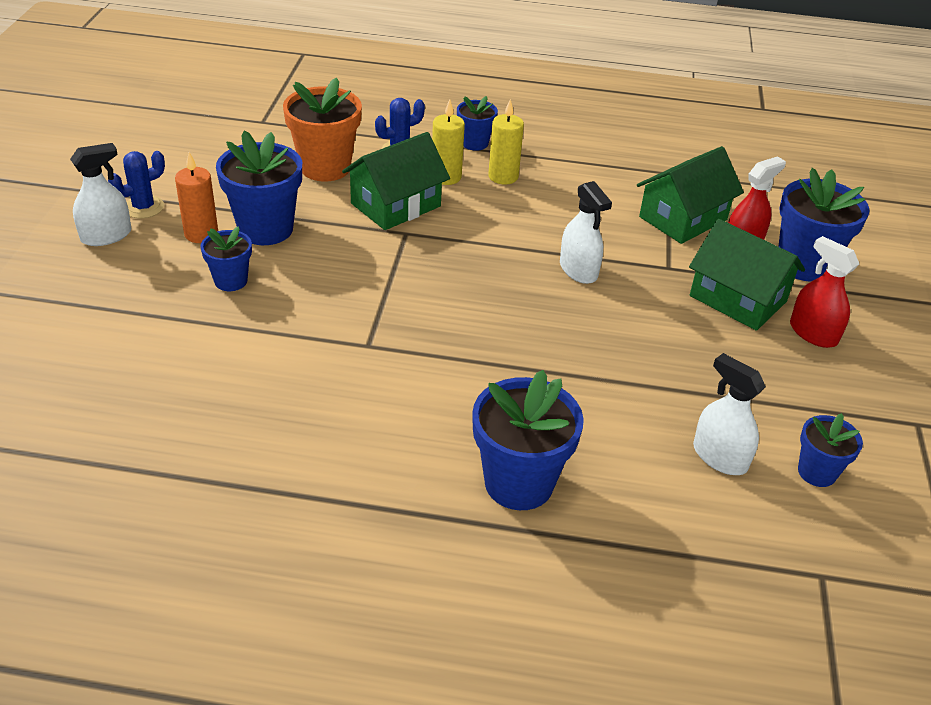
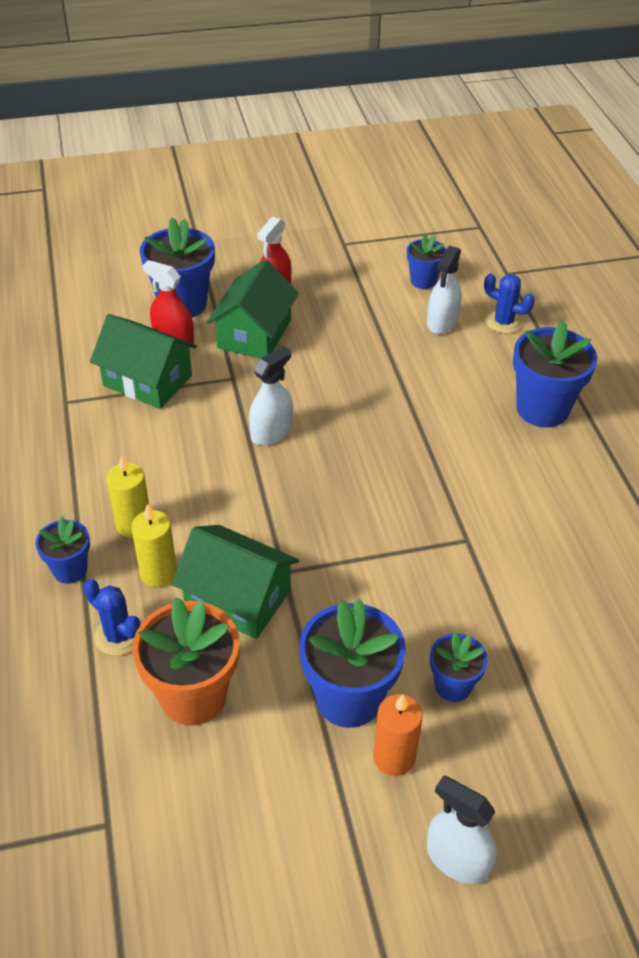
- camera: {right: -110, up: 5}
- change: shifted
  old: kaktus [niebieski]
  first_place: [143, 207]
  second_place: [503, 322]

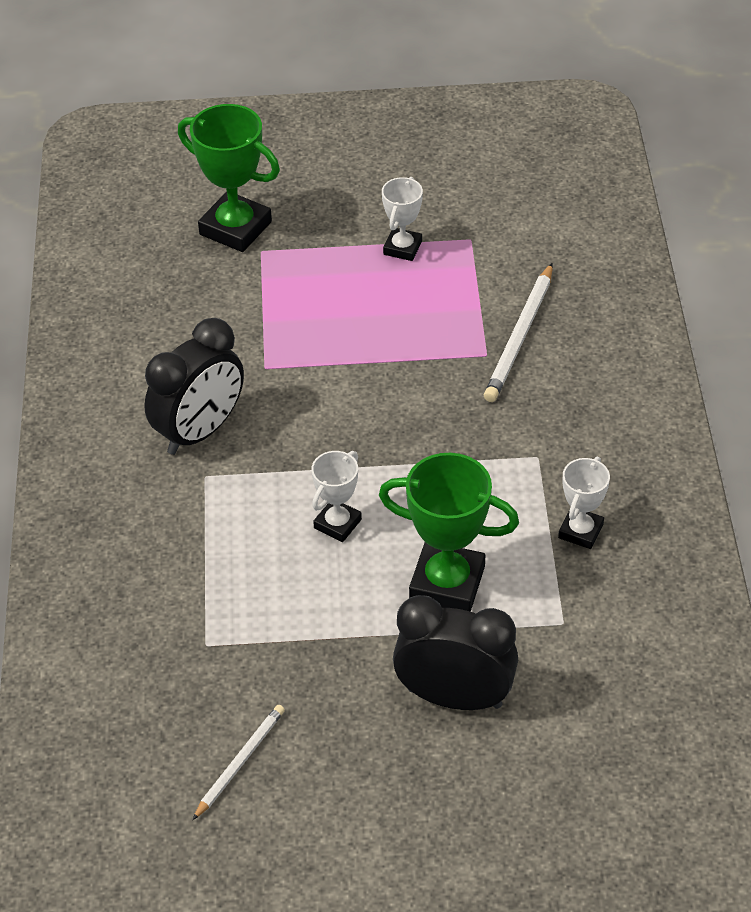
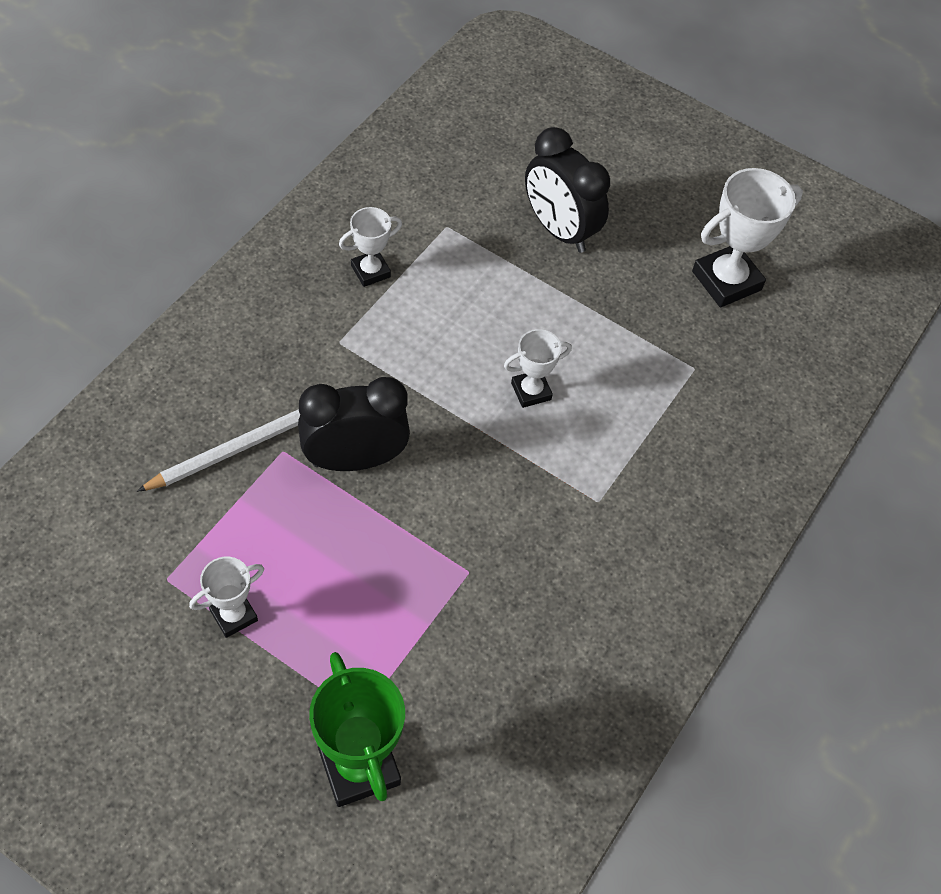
- camera: {right: -150, up: 10}
- change: gone
  old: puchar [zielony]
  first_place: [447, 583]
- change: shifted
  old: budzik [czarny]
  first_place: [200, 431]
  second_place: [354, 459]
- change: swapped
  old: ołówek [biały]
  new: puchar [biały]
  first_place: [240, 762]
  second_place: [726, 280]

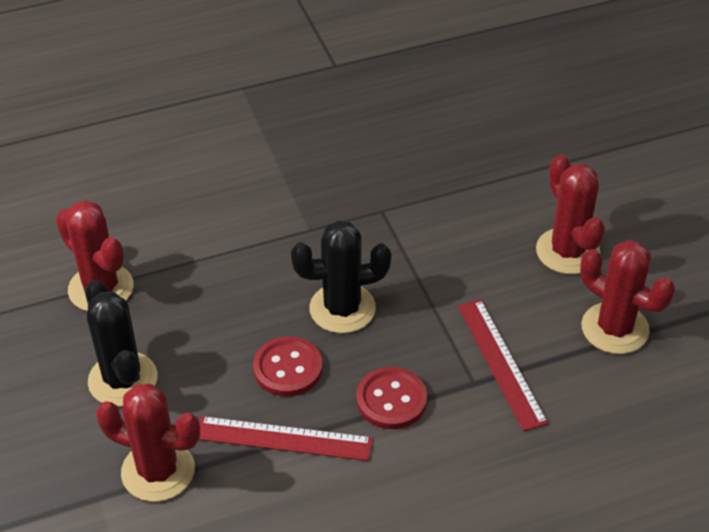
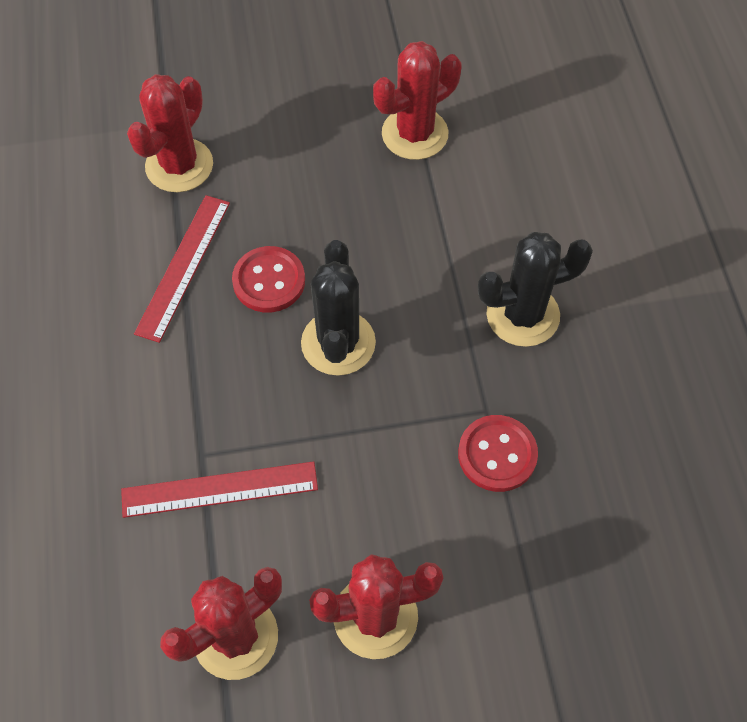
- camera: {right: 100, up: 15}
- change: shifted
  old: kaktus [czarny]
  first_place: [123, 379]
  second_place: [522, 315]
- change: shifted
  old: guzik [czerwony]
  first_place: [391, 400]
  second_place: [497, 454]

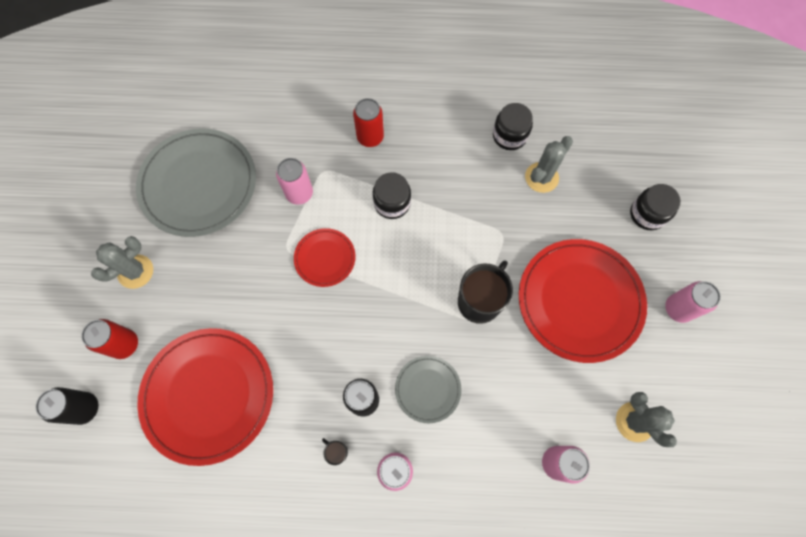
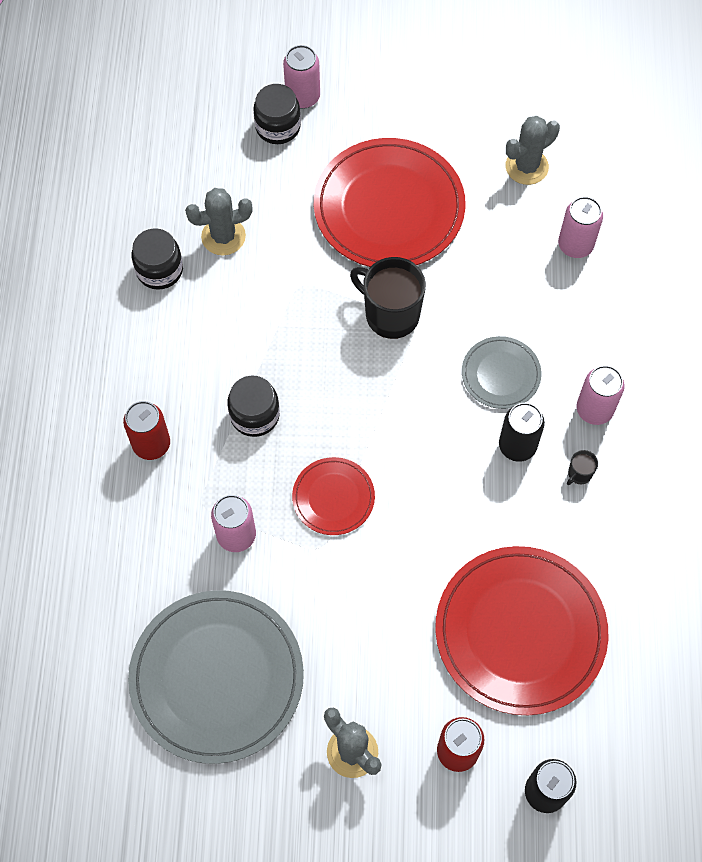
- camera: {right: -90, up: -5}
- change: shifted
  old: puszka [różowy]
  first_place: [678, 309]
  second_place: [303, 97]
- change: rotated
  old: kaktus [szary]
  first_place: [541, 177]
  second_place: [223, 236]
  degrees: -60

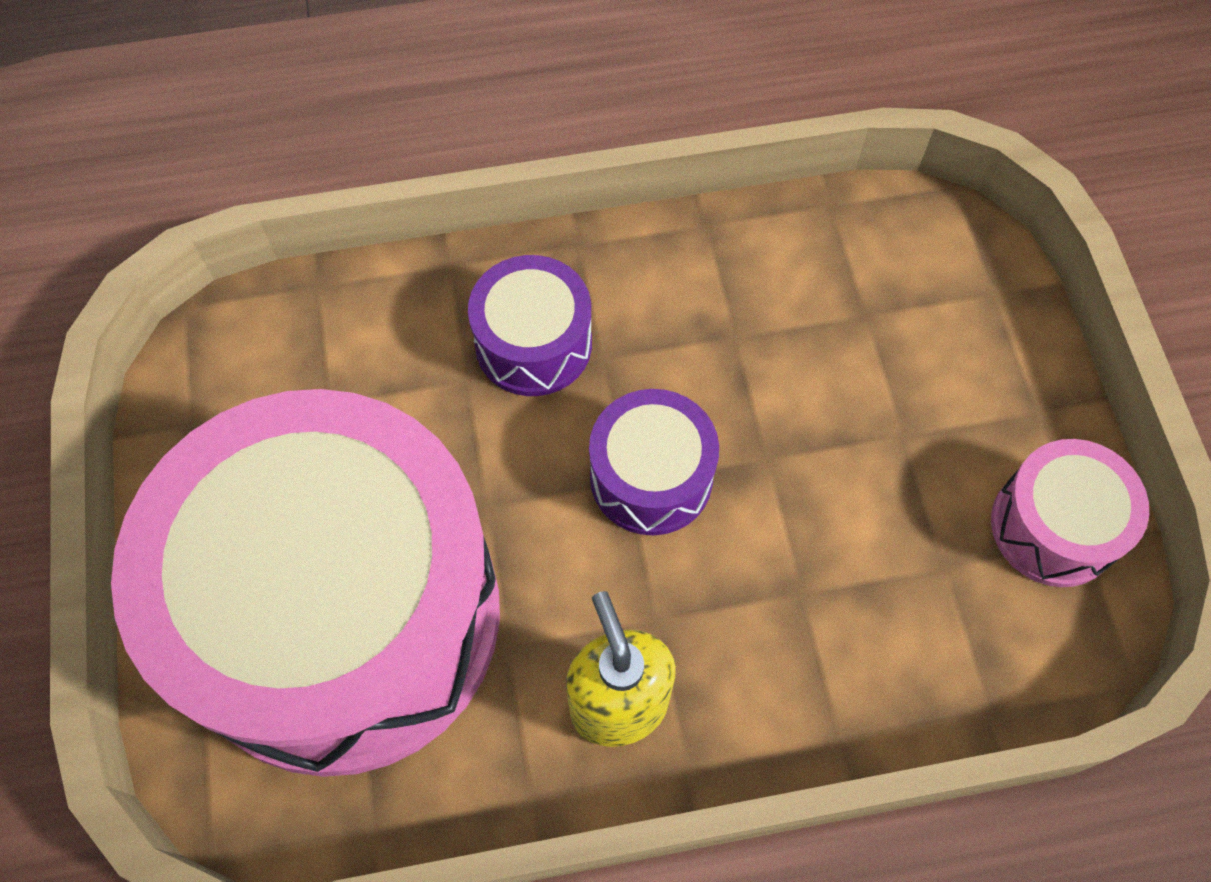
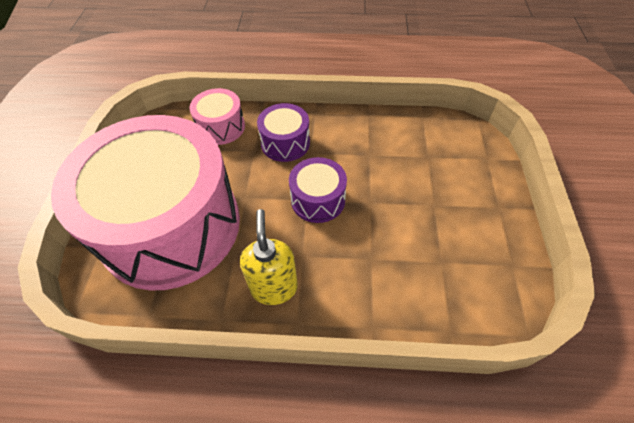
- camera: {right: 15, up: -10}
- change: shifted
  old: bęben [różowy]
  first_place: [1053, 527]
  second_place: [221, 127]

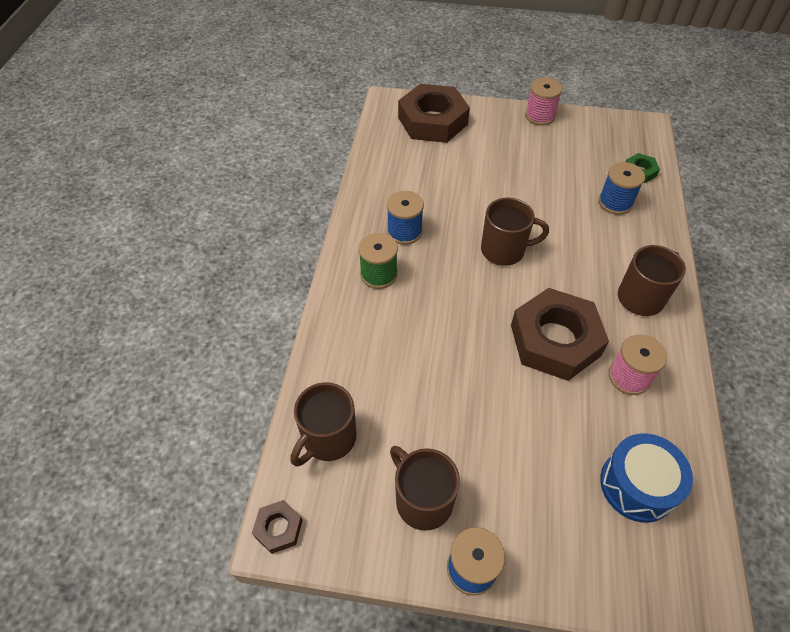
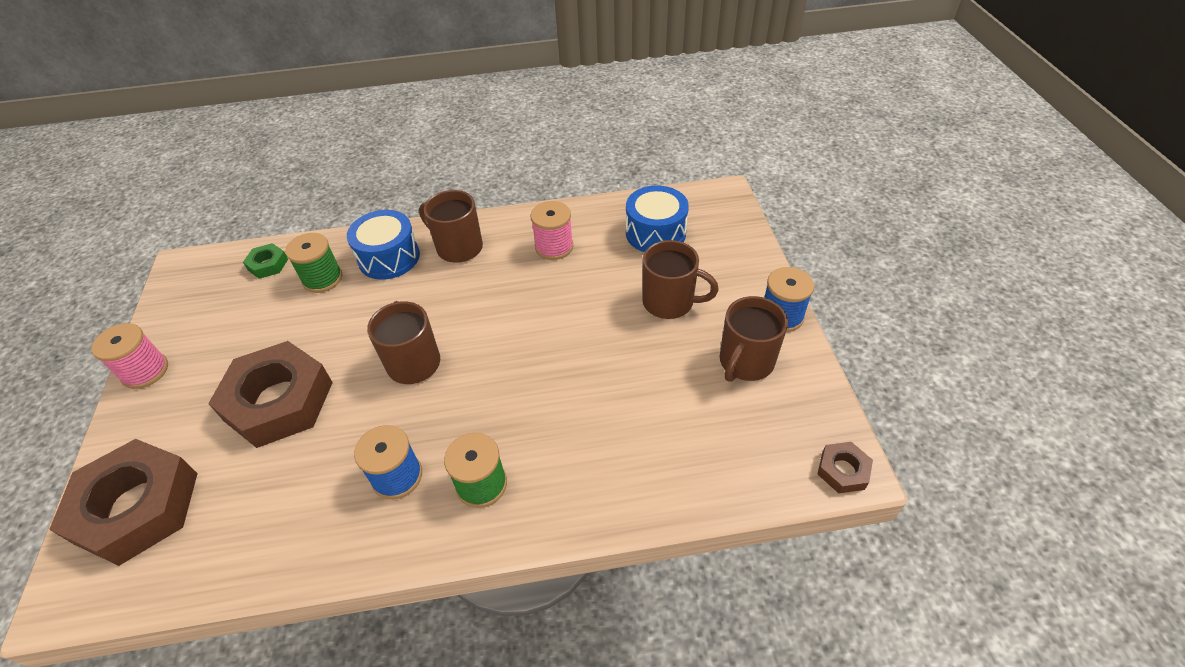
- camera: {right: -105, up: -5}
- change: new
  new: bęben [niebieski]
  second_place: [389, 257]
- change: shifted
  old: kubek [brązowy]
  first_place: [328, 438]
  second_place: [670, 302]
- change: shifted
  old: nakrętka [brązowy]
  first_place: [555, 340]
  second_place: [279, 401]
- change: repainted
  old: szpulka [niebieski]
  new: szpulka [zielony]
  first_place: [615, 202]
  second_place: [322, 279]

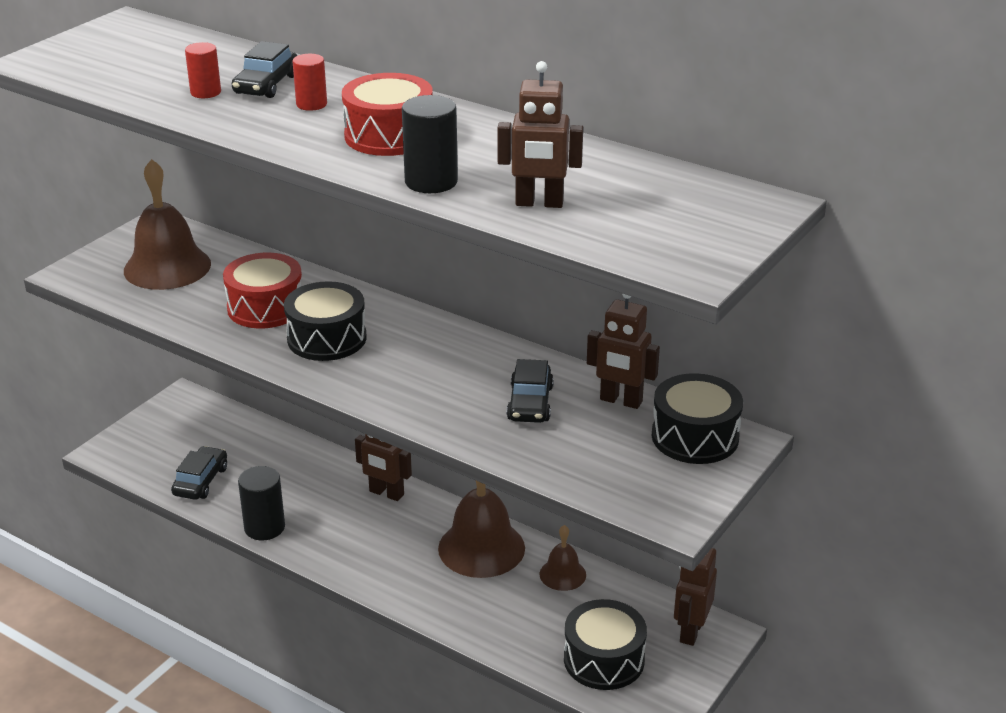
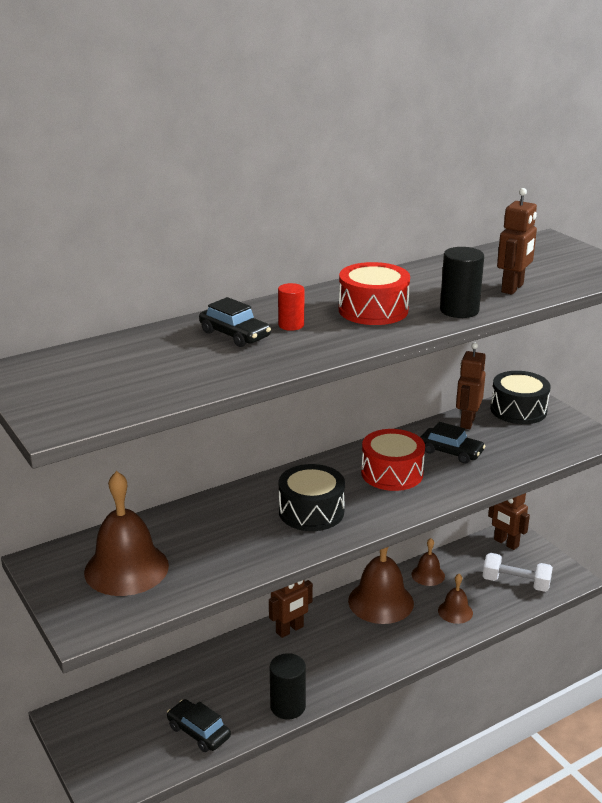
- camera: {right: -65, up: -5}
- change: gone
  old: walec [czerwony]
  first_place: [205, 92]
- change: new
  new: dzwonek [brązowy]
  second_place: [455, 611]
- change: shifted
  old: bęben [czerwony]
  first_place: [265, 307]
  second_place: [392, 473]
- change: swapped
  old: bęben [czarny]
  new: hantel [biały]
  first_place: [604, 659]
  second_place: [515, 583]
- change: rotated
  old: robot [brązowy]
  first_place: [620, 401]
  second_place: [467, 422]
  degrees: 150

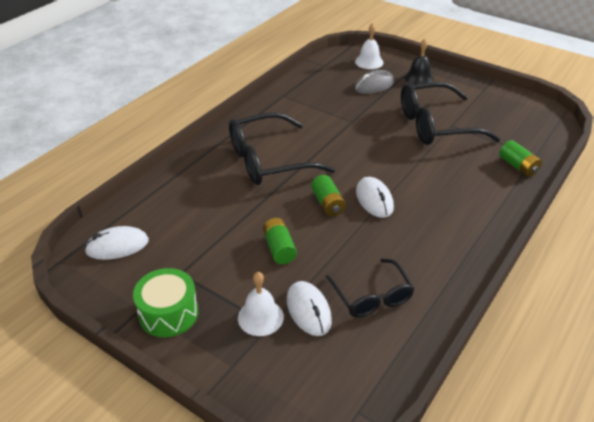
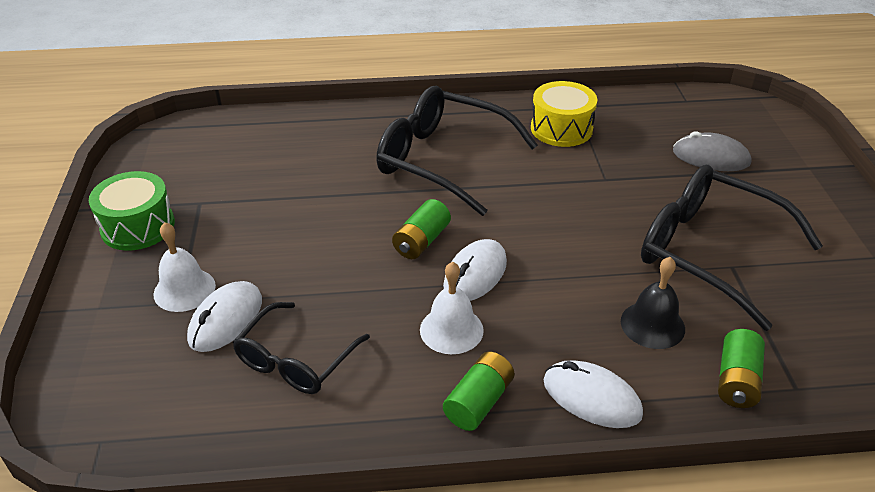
- camera: {right: 50, up: 0}
- change: new
  new: bęben [żółty]
  second_place: [561, 129]
- change: shifted
  old: myszka [biały]
  first_place: [117, 246]
  second_place: [591, 398]
- change: shifted
  old: bateria [zielony]
  first_place: [279, 248]
  second_place: [479, 402]
- change: shifted
  old: dzwonek [biały]
  first_place: [369, 62]
  second_place: [451, 329]
- change: shifted
  old: dzwonek [czarny]
  first_place: [419, 78]
  second_place: [652, 325]

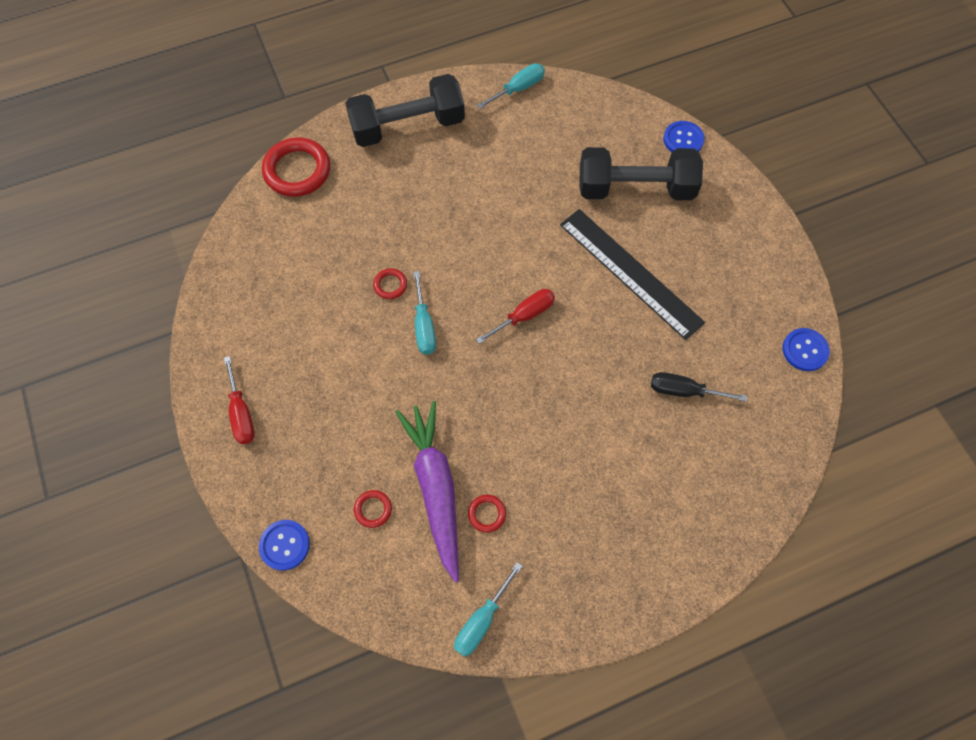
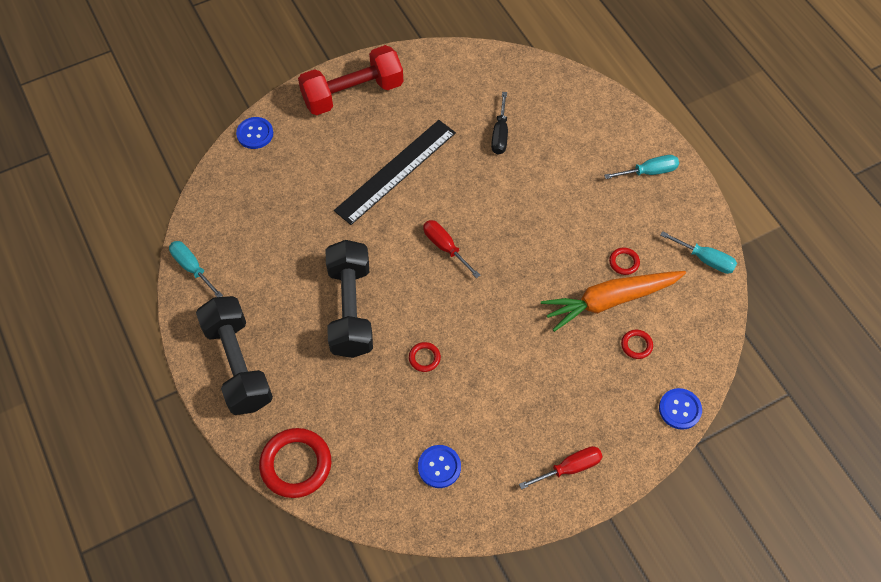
- camera: {right: -95, up: -5}
- change: new
  new: hantel [czerwony]
  second_place: [353, 93]
- change: shifted
  old: śrubokręt [turkusowy]
  first_place: [424, 326]
  second_place: [649, 172]
- change: shifted
  old: hantel [czarny]
  first_place: [635, 188]
  second_place: [350, 309]
- change: shifted
  old: guzik [niebieski]
  first_place: [805, 350]
  second_place: [439, 467]
- change: repainted
  old: marchewka [fioletowy]
  new: marchewka [pomarańczowy]
  first_place: [435, 489]
  second_place: [610, 300]

